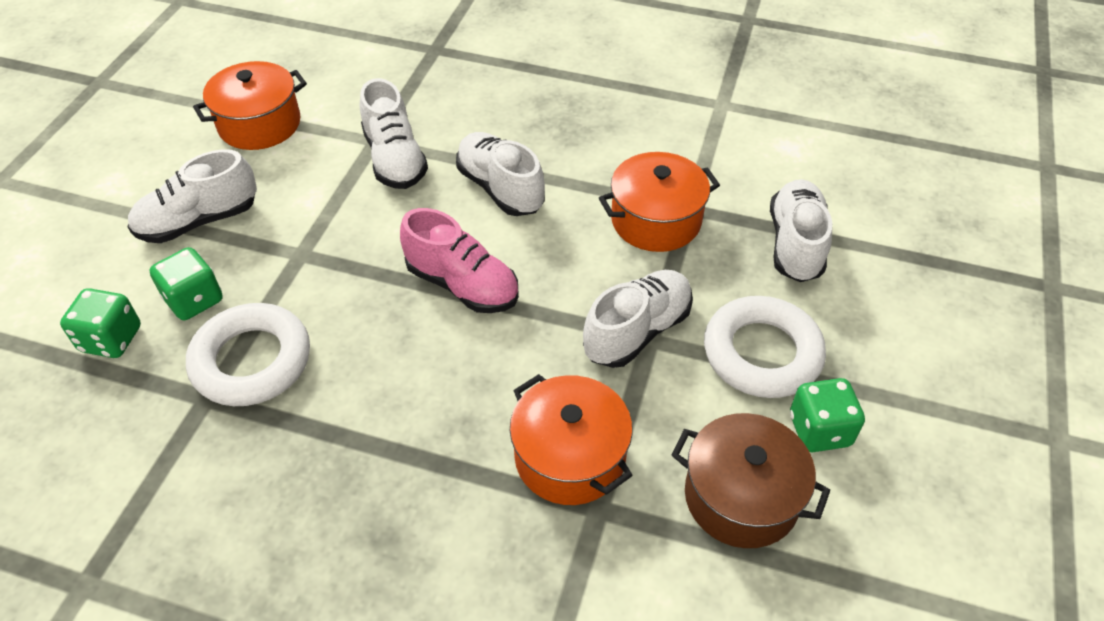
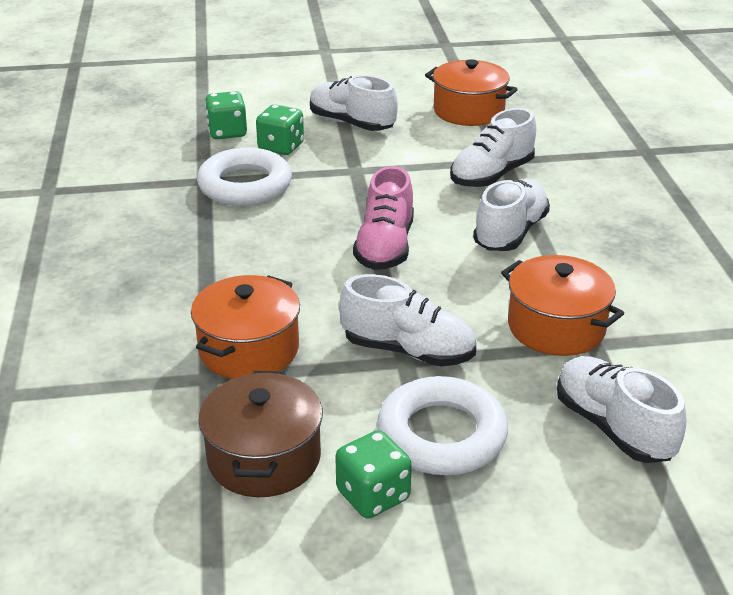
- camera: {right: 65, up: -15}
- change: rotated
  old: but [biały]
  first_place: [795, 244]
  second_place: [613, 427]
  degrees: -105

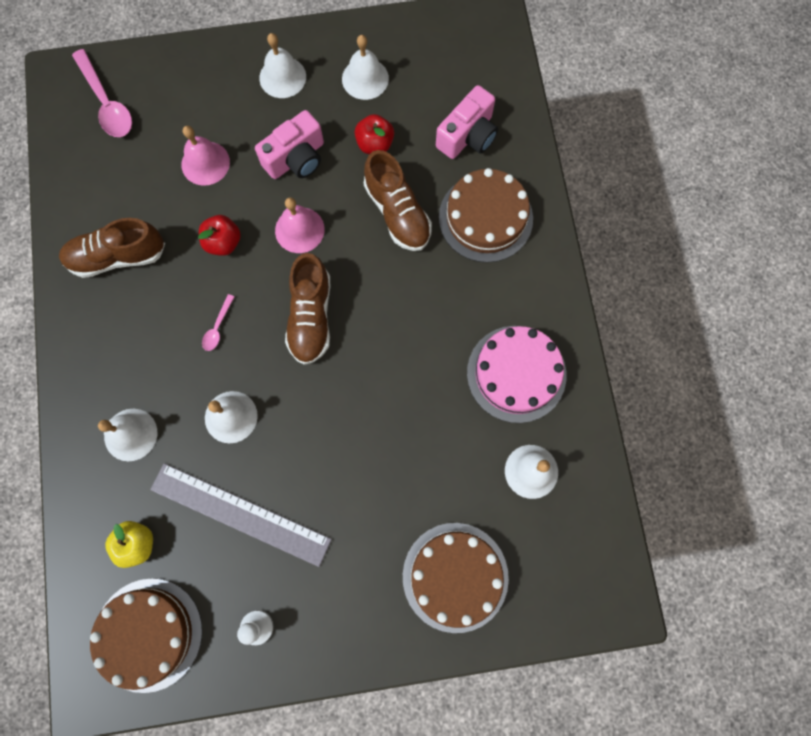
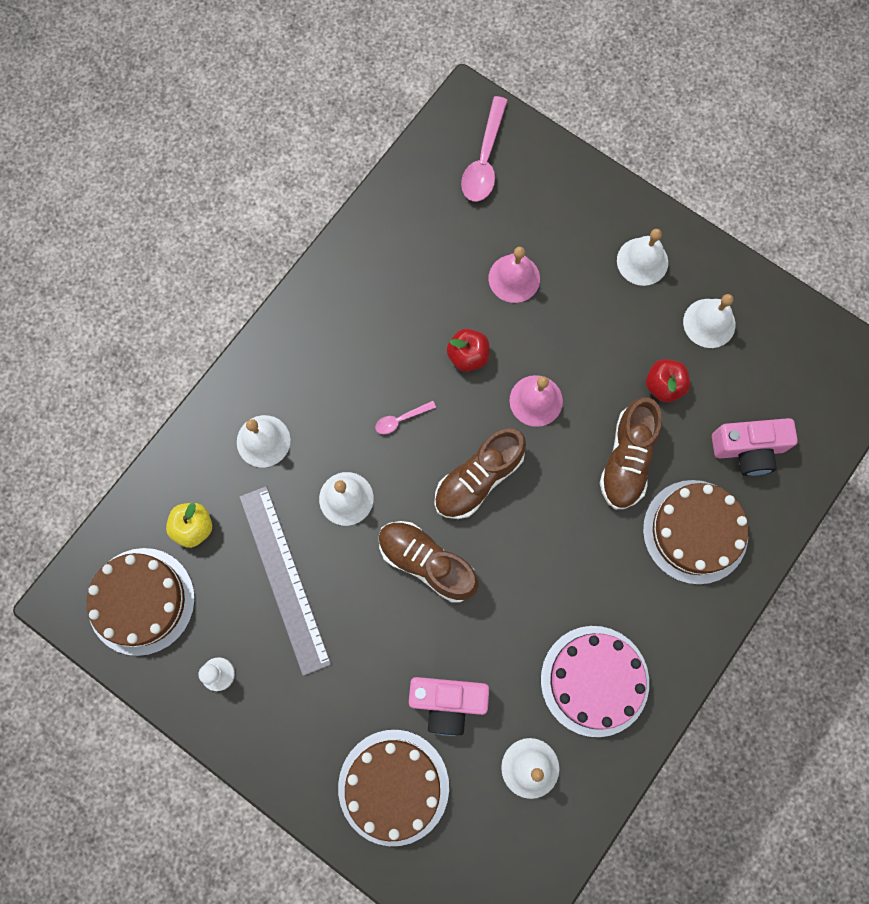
- camera: {right: 45, up: 0}
- change: shifted
  old: but [brązowy]
  first_place: [118, 256]
  second_place: [427, 563]
- change: shifted
  old: aparat fotograficzny [różowy]
  first_place: [296, 158]
  second_place: [447, 702]

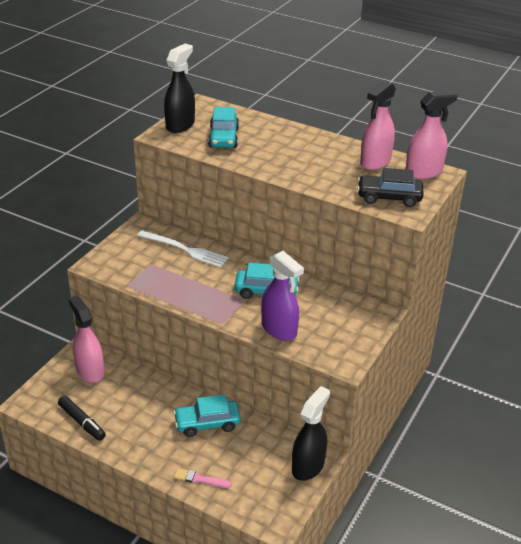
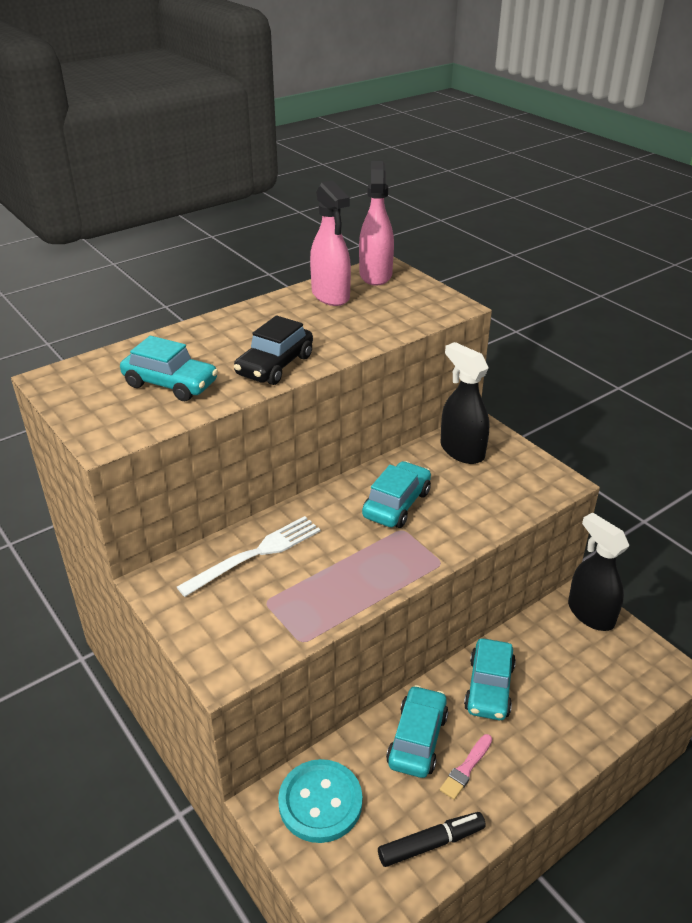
- camera: {right: -65, up: 0}
- change: gone
  old: spryskiwacz [fioletowy]
  first_place: [279, 329]
- change: new
  new: samochód [turkusowy]
  second_place: [417, 739]
- change: shifted
  old: spryskiwacz [czarny]
  first_place: [180, 125]
  second_place: [461, 451]
- change: shifted
  old: pędzel [różowy]
  first_place: [200, 479]
  second_place: [466, 768]
- change: shifted
  old: samochód [czarny]
  first_place: [389, 197]
  second_place: [275, 365]
- change: swapped
  old: spryskiwacz [różowy]
  new: guzik [turkusowy]
  first_place: [90, 370]
  second_place: [320, 802]

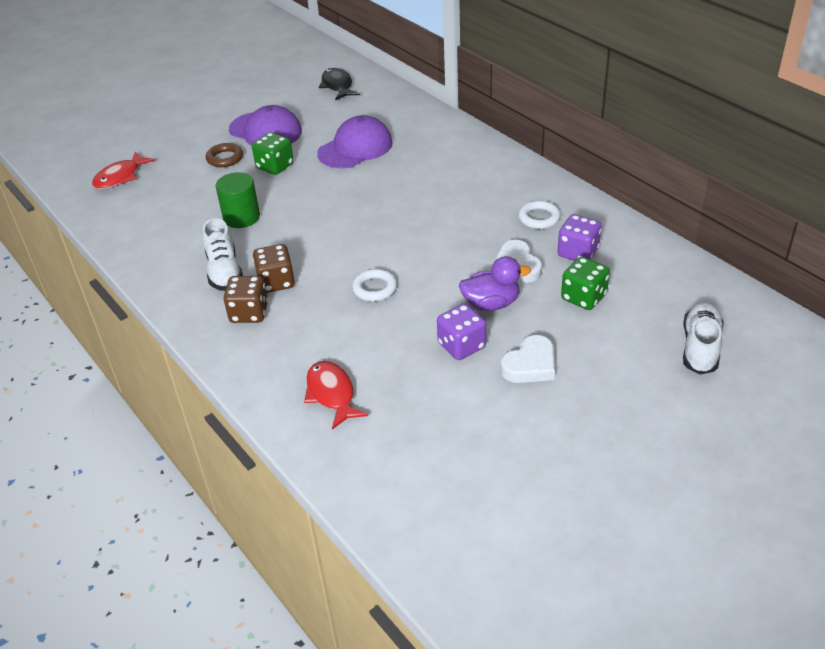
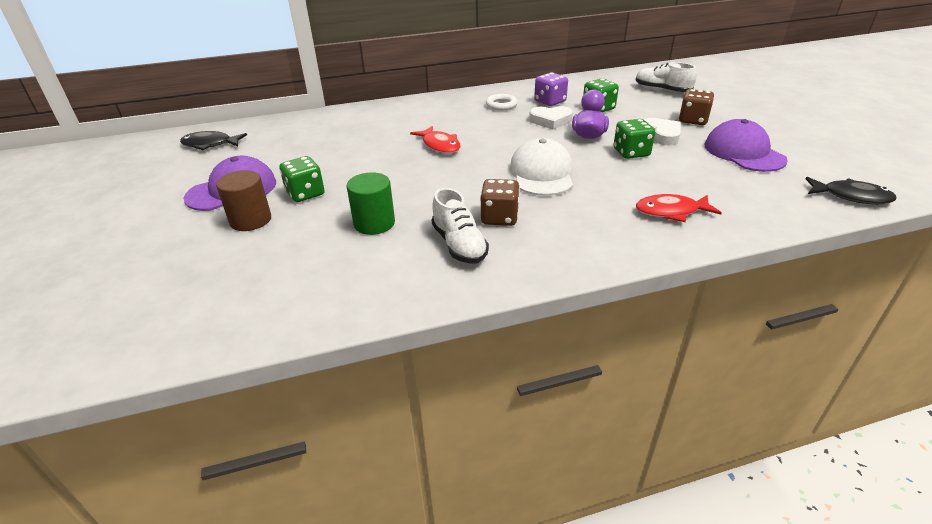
- camera: {right: -70, up: -5}
- change: new
  new: ryba [czarny]
  second_place: [851, 196]
- change: shifted
  old: ryba [czerwony]
  first_place: [120, 177]
  second_place: [440, 145]
- change: shifted
  old: kostka do gry [brązowy]
  first_place: [249, 313]
  second_place: [693, 120]
- change: shifted
  old: czapka [fioletowy]
  first_place: [355, 148]
  second_place: [743, 152]
- change: swapped
  old: pierścień [brązowy]
  new: walec [brązowy]
  first_place: [225, 158]
  second_place: [250, 220]
- change: swapped
  old: pierścień [biały]
  new: czapka [biały]
  first_place: [374, 288]
  second_place: [541, 173]
- change: repainted
  old: kostka do gry [fioletowy]
  new: kostka do gry [zielony]
  first_place: [461, 346]
  second_place: [631, 153]
- change: rotated
  old: but [biały]
  first_place: [224, 271]
  second_place: [459, 245]
  degrees: 60

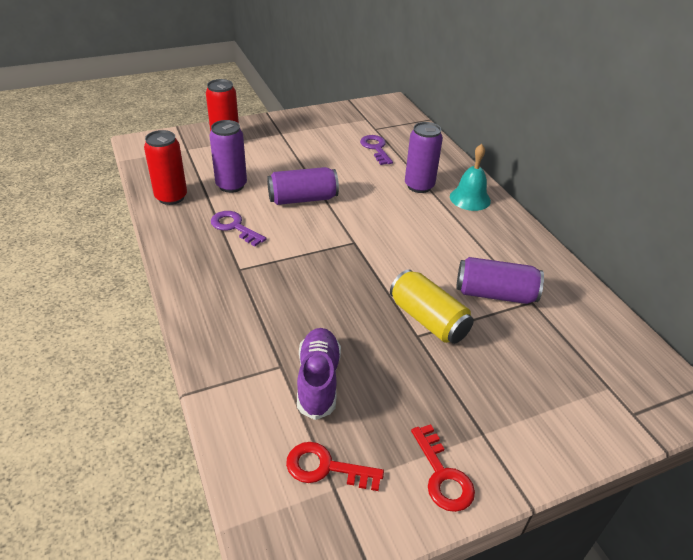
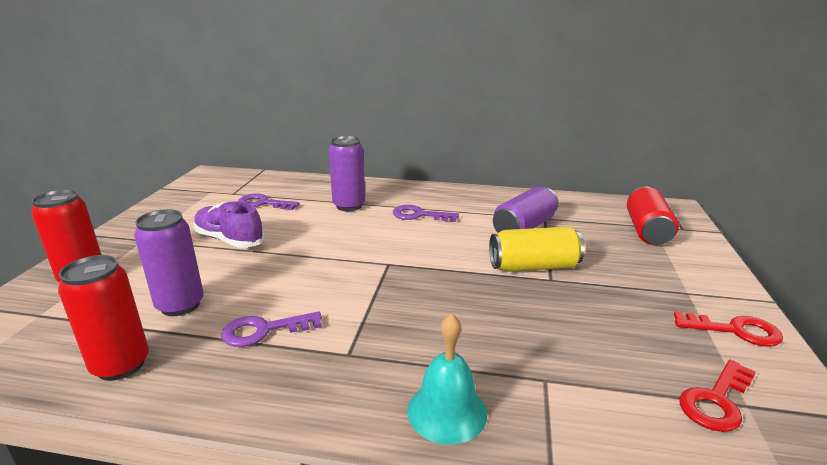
- camera: {right: -55, up: -15}
- change: gone
  old: puszka [fioletowy]
  first_place: [303, 199]
- change: new
  new: klucz [fioletowy]
  second_place: [419, 215]
- change: new
  new: puszka [czerwony]
  second_place: [647, 230]
- change: shifted
  old: but [fioletowy]
  first_place: [318, 380]
  second_place: [229, 240]
- change: shifted
  old: dzwonek [turkusowy]
  first_place: [470, 198]
  second_place: [447, 411]

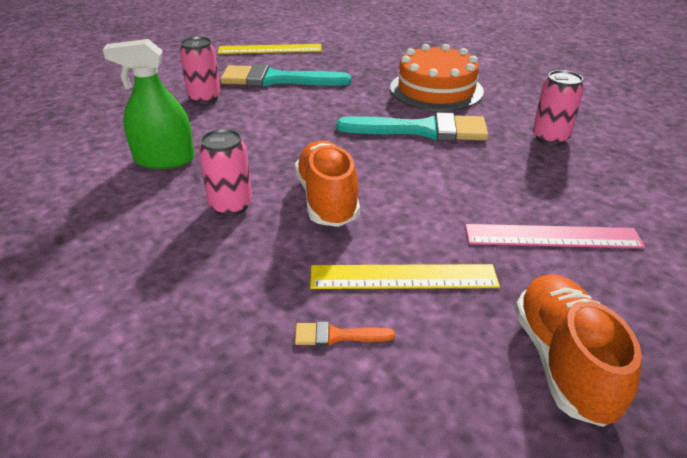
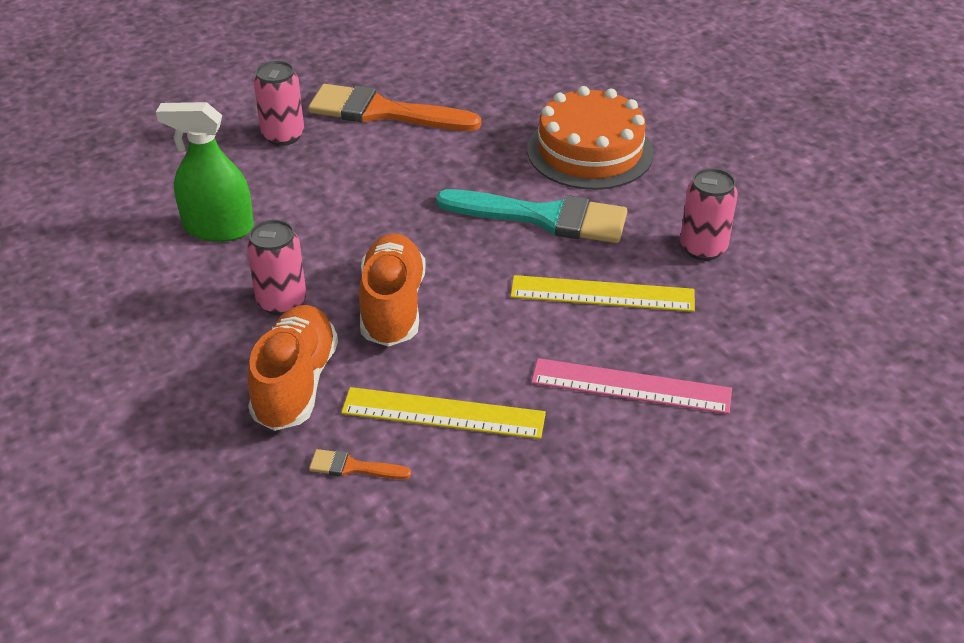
- camera: {right: 10, up: 5}
- change: shifted
  old: linijka [żółty]
  first_place: [270, 49]
  second_place: [602, 294]
- change: shifted
  old: but [pomarańczowy]
  first_place: [563, 362]
  second_place: [295, 384]
- change: repainted
  old: pędzel [turkusowy]
  new: pędzel [pomarańczowy]
  first_place: [276, 79]
  second_place: [383, 112]

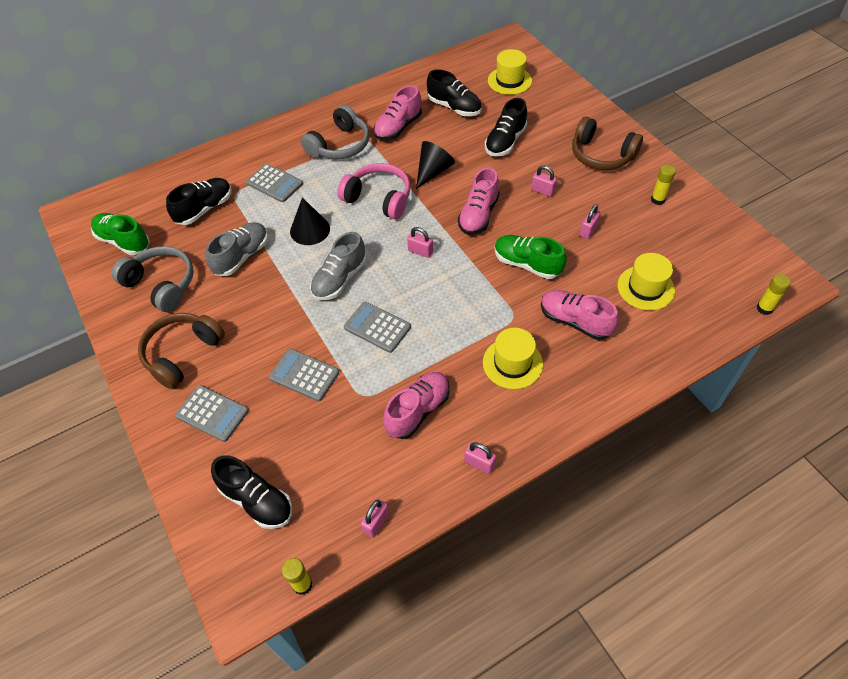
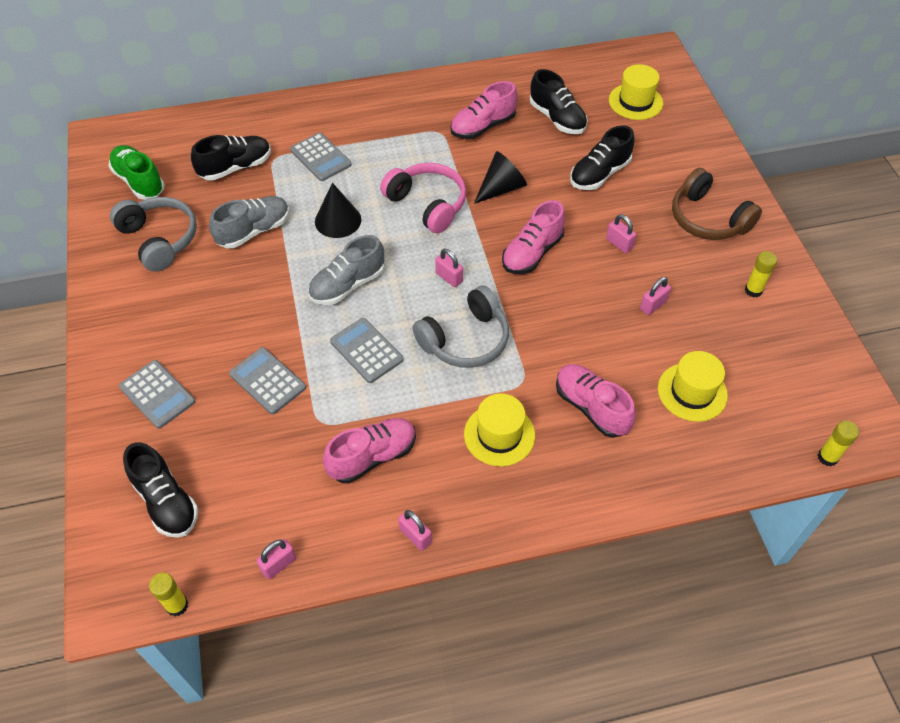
- camera: {right: 15, up: 0}
- change: gone
  old: słuchawki [brązowy]
  first_place: [182, 354]
- change: gone
  old: but [zielony]
  first_place: [527, 264]
- change: shifted
  old: słuchawki [szary]
  first_place: [340, 145]
  second_place: [465, 340]

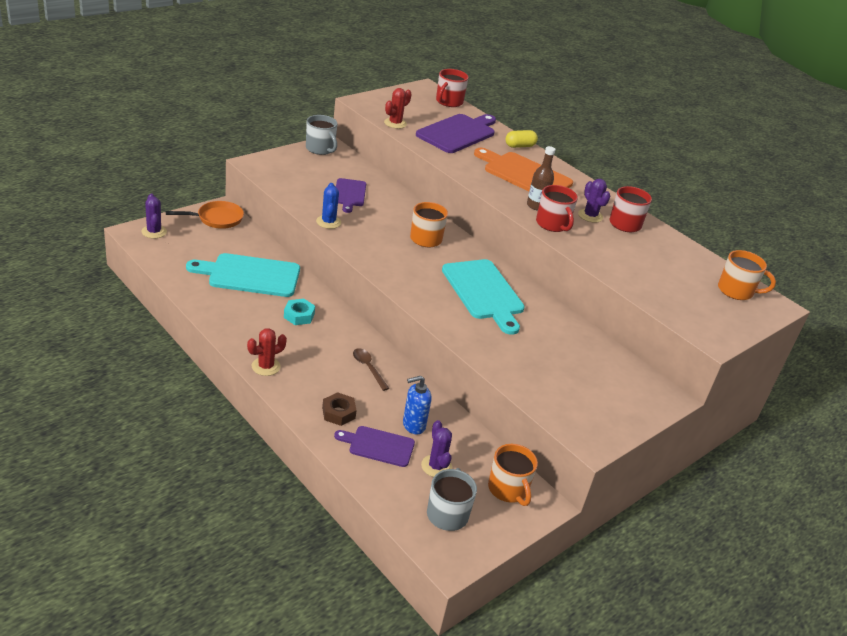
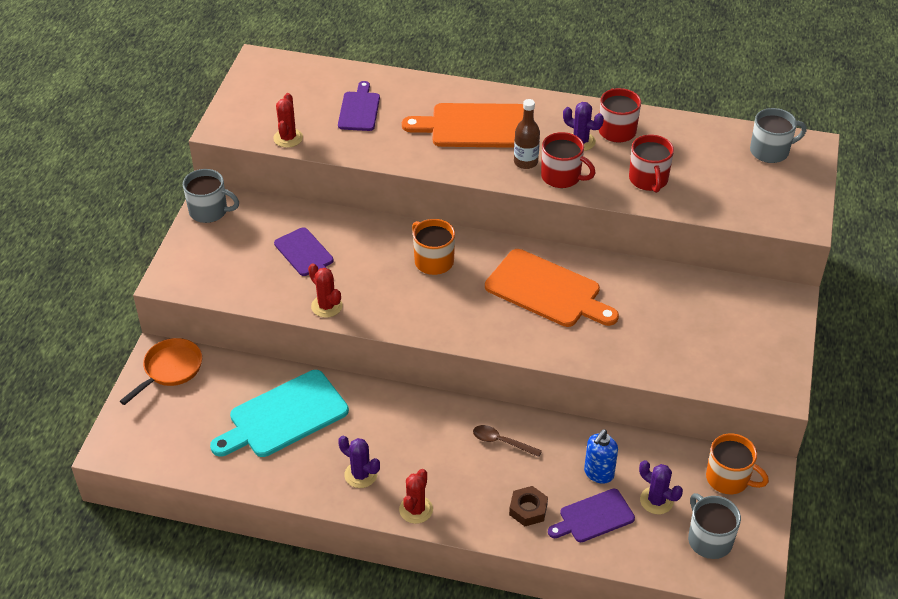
- camera: {right: -30, up: 10}
- change: gone
  old: nakrętka [turkusowy]
  first_place: [299, 315]
- change: gone
  old: kapsułka [żółty]
  first_place: [519, 146]
- change: shifted
  old: kaktus [fioletowy]
  first_place: [154, 232]
  second_place: [360, 475]
- change: shifted
  old: kubek [czerwony]
  first_place: [448, 102]
  second_place: [648, 180]
- change: repainted
  old: kaktus [niebieski]
  new: kaktus [czerwony]
  first_place: [328, 222]
  second_place: [326, 306]
- change: repainted
  old: deska do krojenia [turkusowy]
  new: deska do krojenia [pomarańczowy]
  first_place: [484, 292]
  second_place: [547, 291]
- change: repainted
  old: kubek [pomarańczowy]
  new: kubek [szary]
  first_place: [736, 291]
  second_place: [770, 151]
- change: scaled
  old: deska do krojenia [fioletowy]
  first_place: [458, 133]
  second_place: [359, 109]
  factor: 0.59

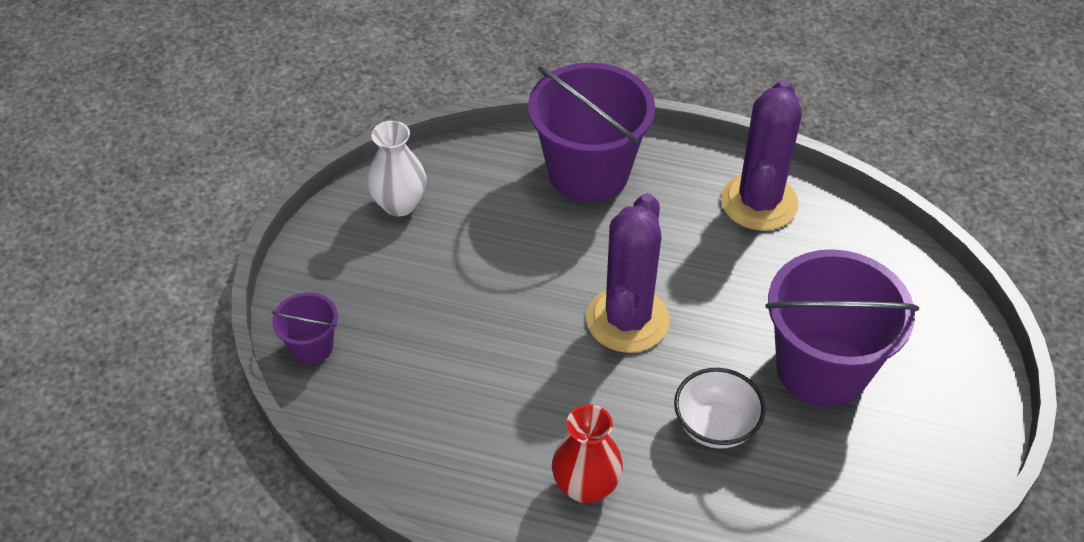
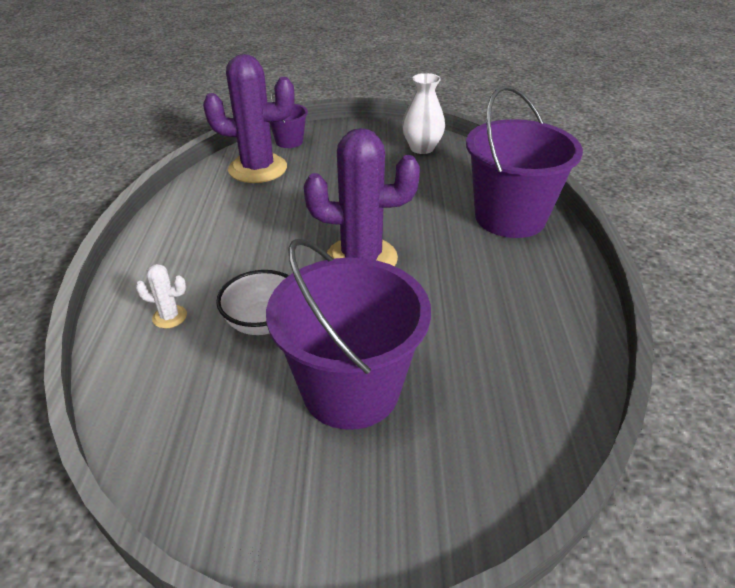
- camera: {right: 75, up: -10}
- change: gone
  old: wazon [czerwony]
  first_place: [586, 486]
- change: new
  new: kaktus [biały]
  second_place: [169, 317]
- change: shifted
  old: kaktus [fioletowy]
  first_place: [759, 202]
  second_place: [258, 169]

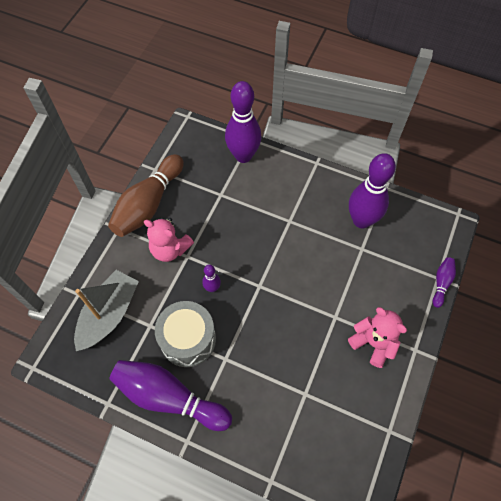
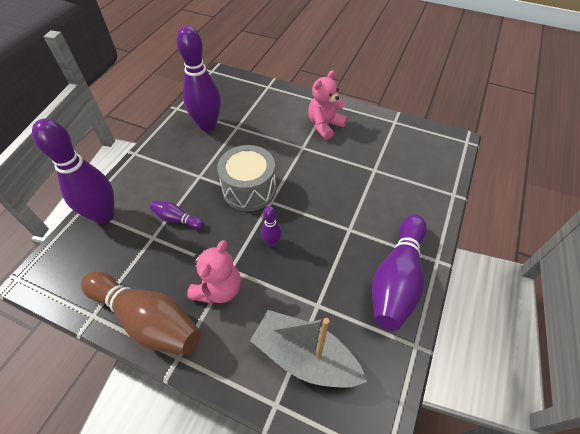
- camera: {right: -90, up: -10}
- change: shifted
  old: bęben [szary]
  first_place: [188, 339]
  second_place: [249, 189]
- change: shifted
  old: kręgiel [fioletowy]
  first_place: [441, 283]
  second_place: [177, 219]

